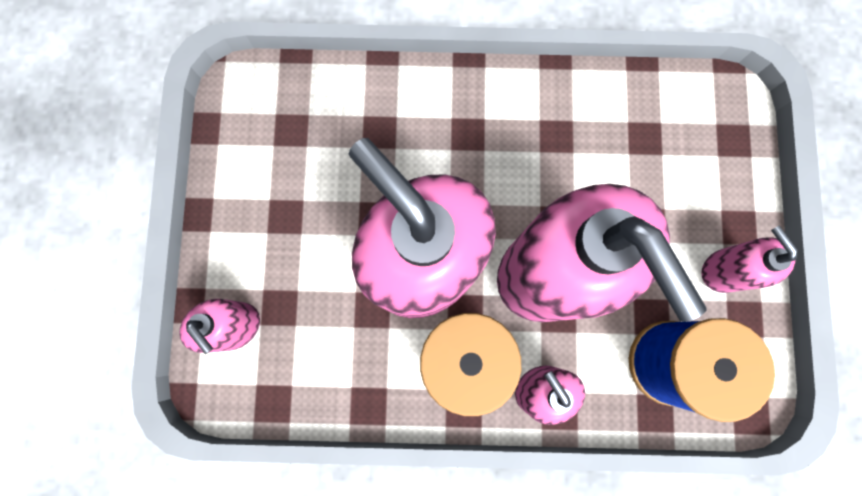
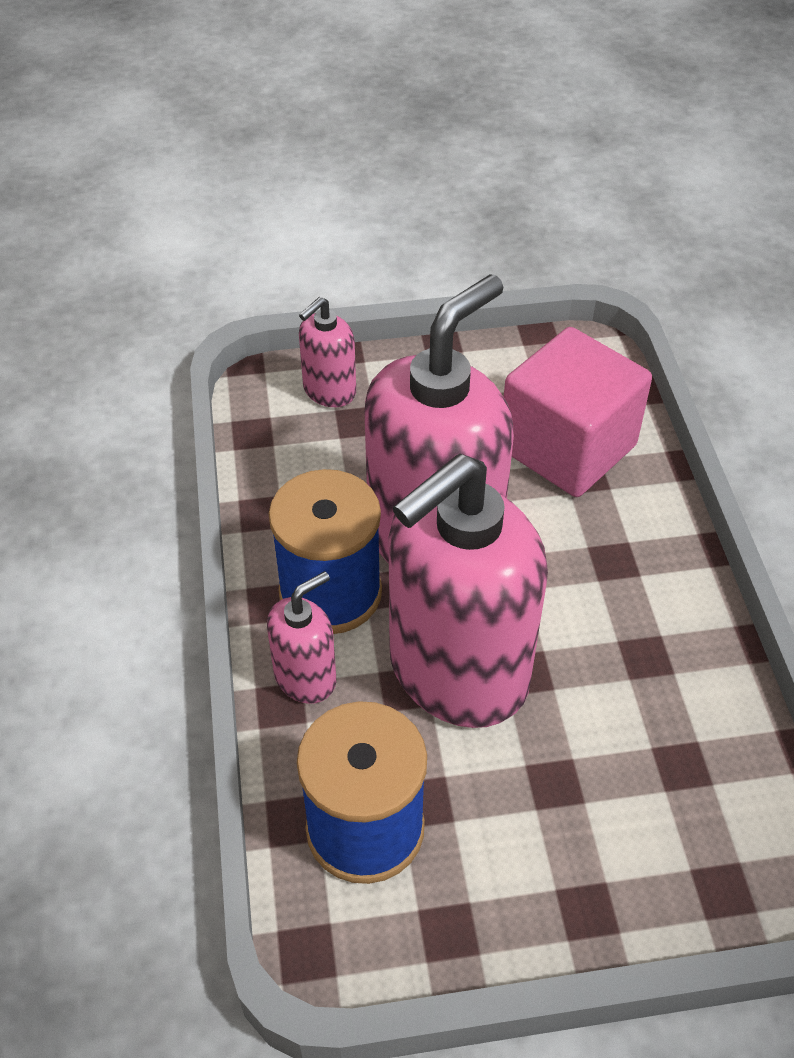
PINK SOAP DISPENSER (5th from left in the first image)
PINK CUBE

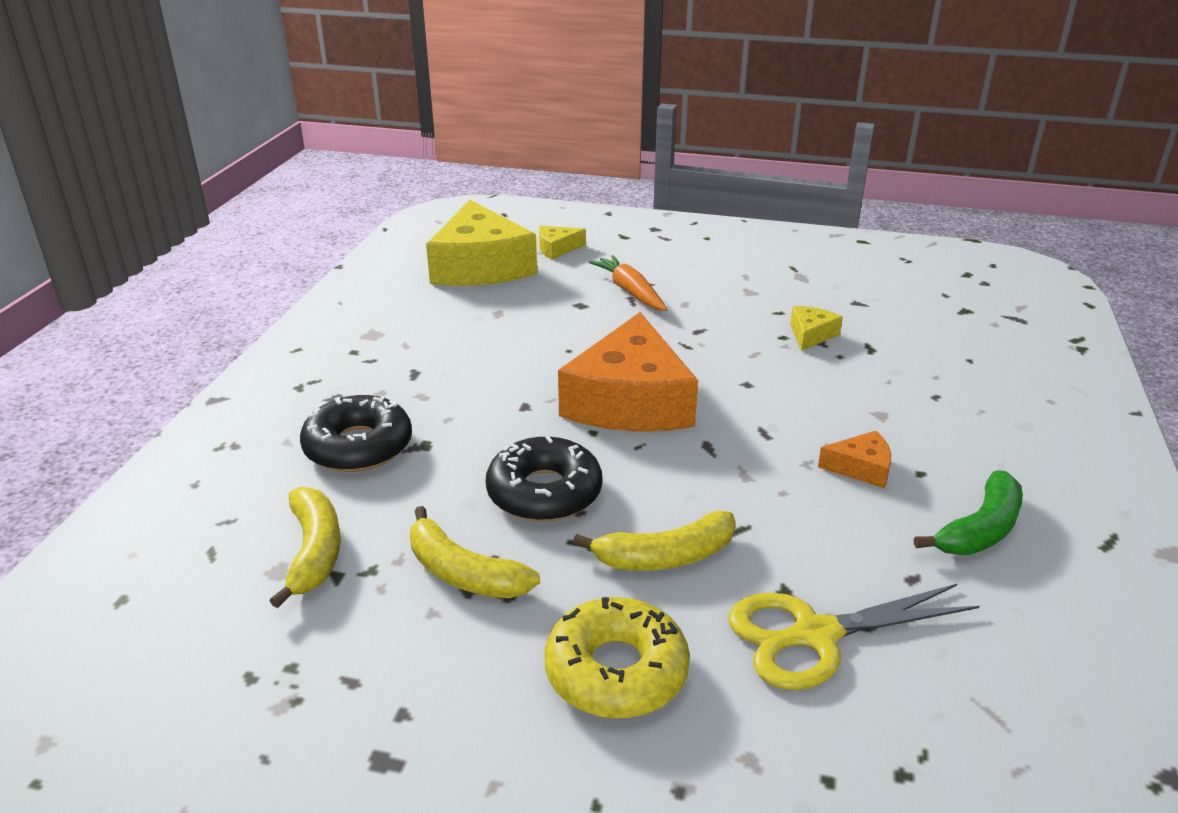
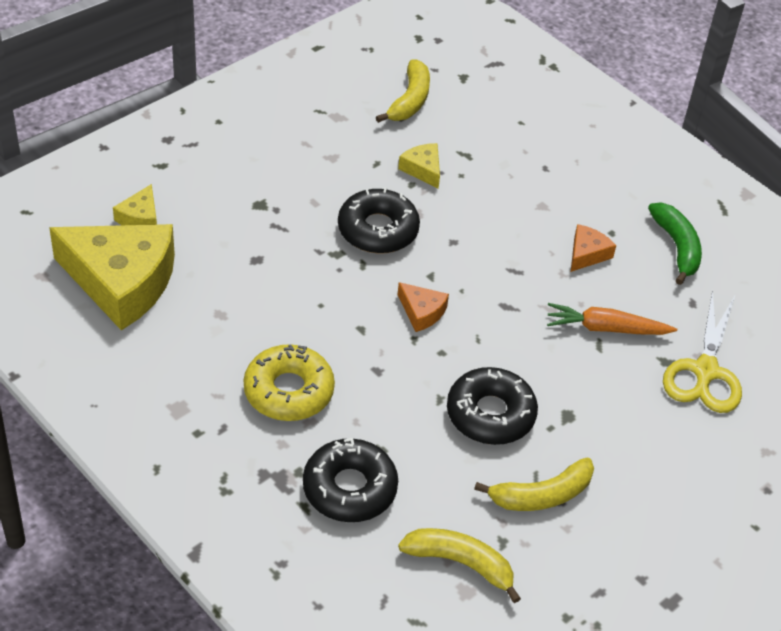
BLACK DONUT (2nd from left)
YELLOW DONUT
YELLOW BANANA (1st from left)
ORANGE CARROT
ORANGE CHEESE (1st from left)

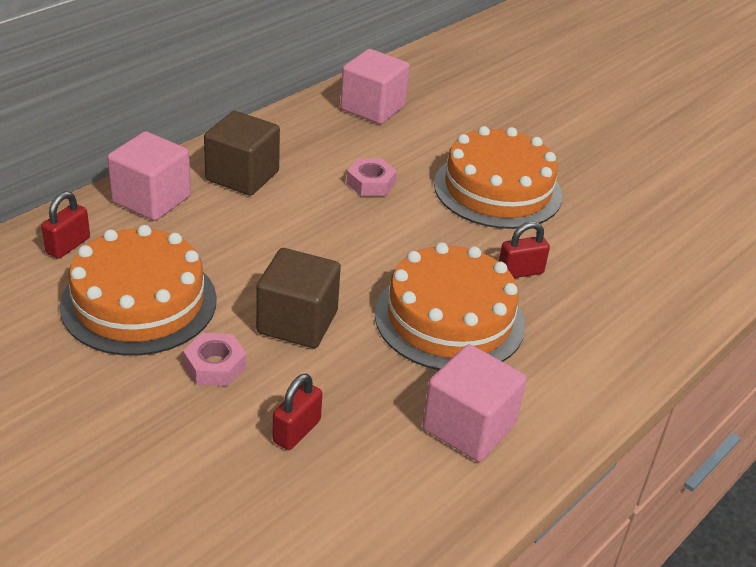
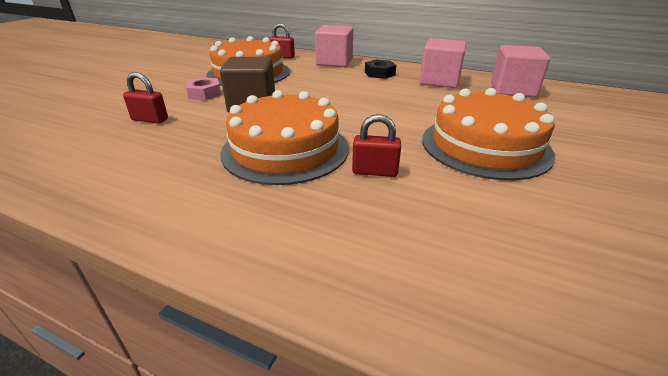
PINK NUT (2nd from left in the first image)
PINK CUBE (2nd from left)
BLACK NUT
RED PADLOCK (3rd from left)

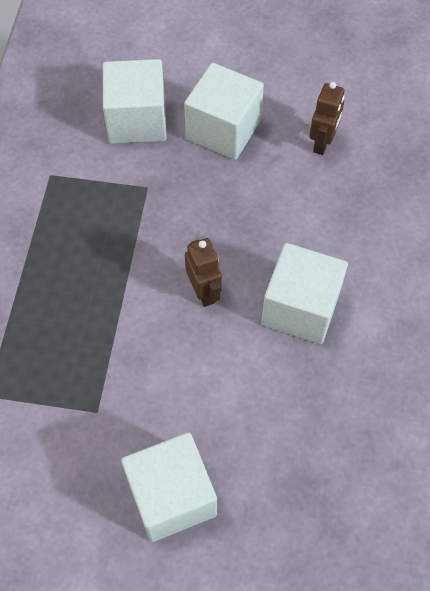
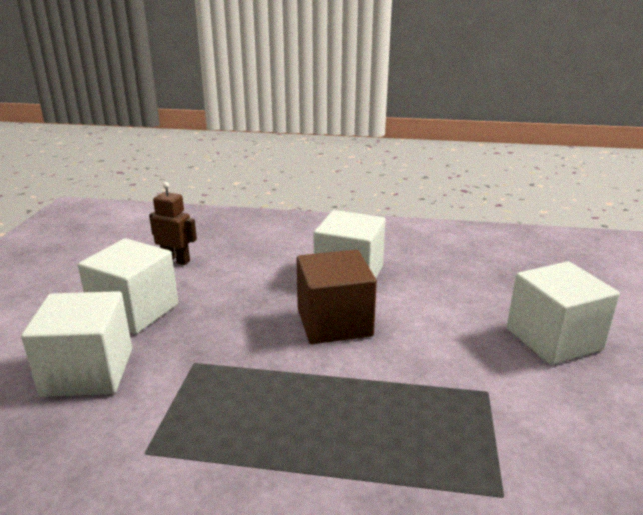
BROWN CUBE

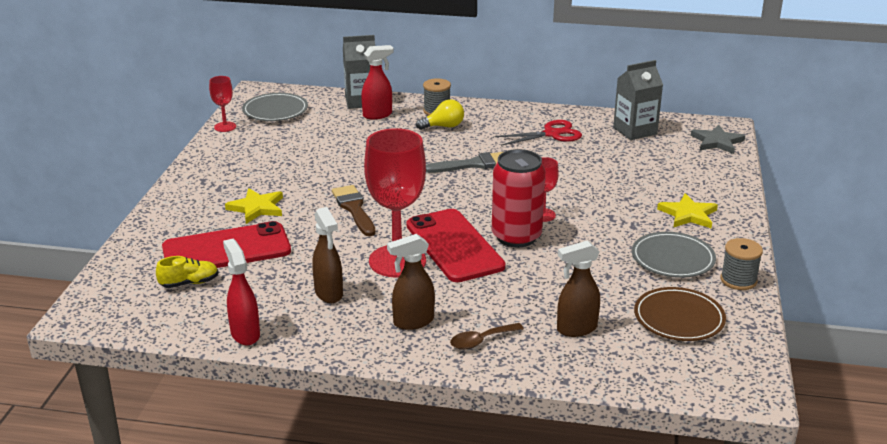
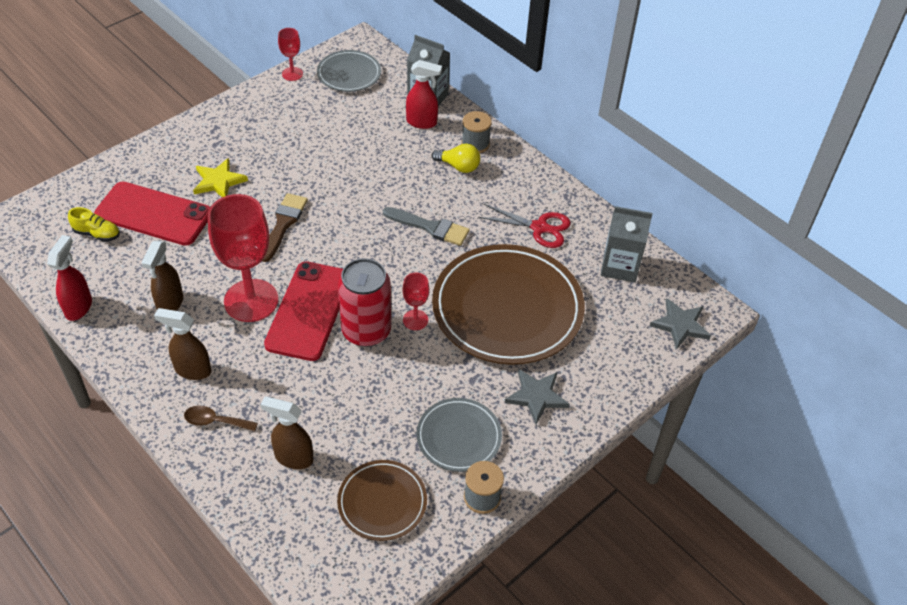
BROWN PLATE (2nd from left)
GREY STAR (1st from left)

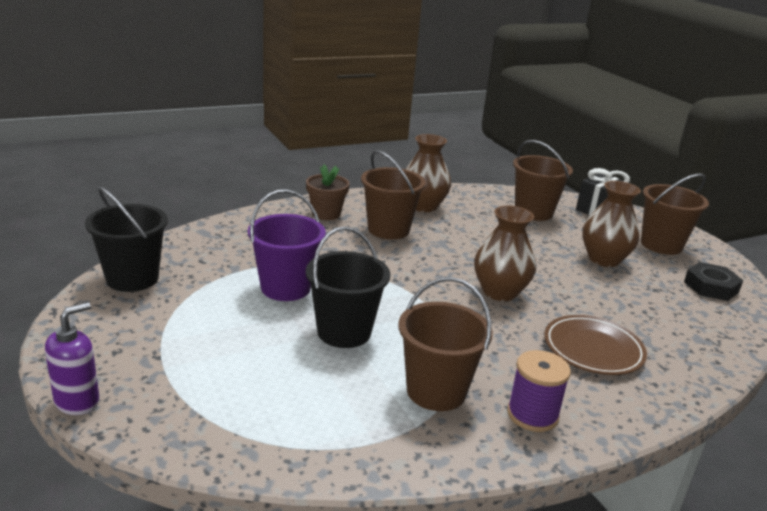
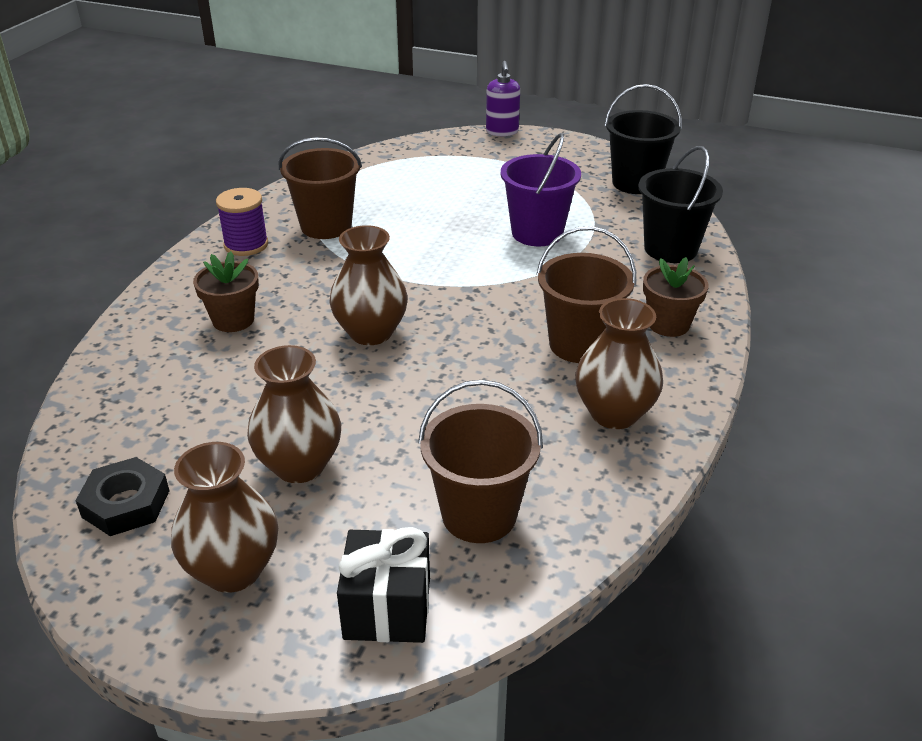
BLACK BUCKET (2nd from left)
BROWN FLOWER POT (1st from left)
BROWN VASE (1st from left)

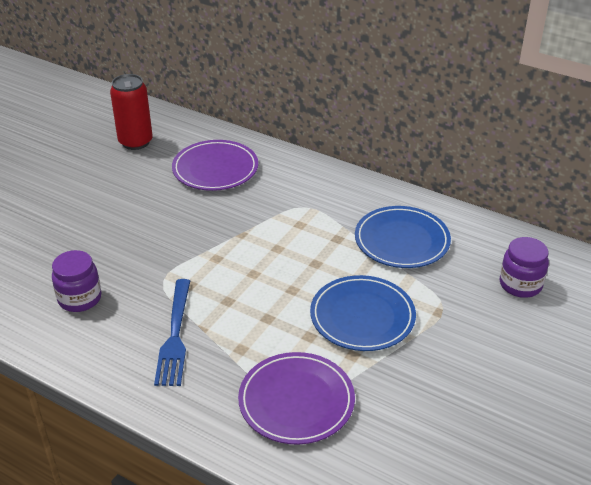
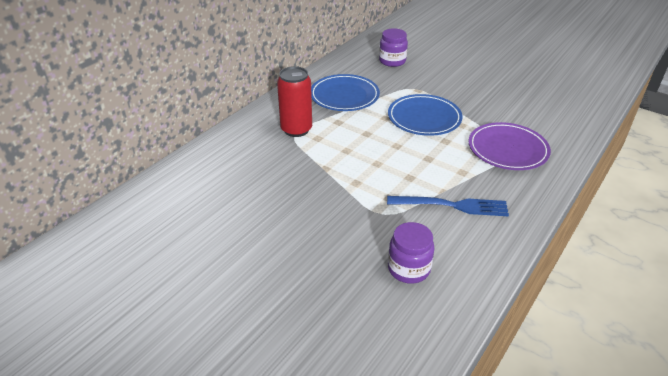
PURPLE PLATE (1st from left in the first image)
RED CAN

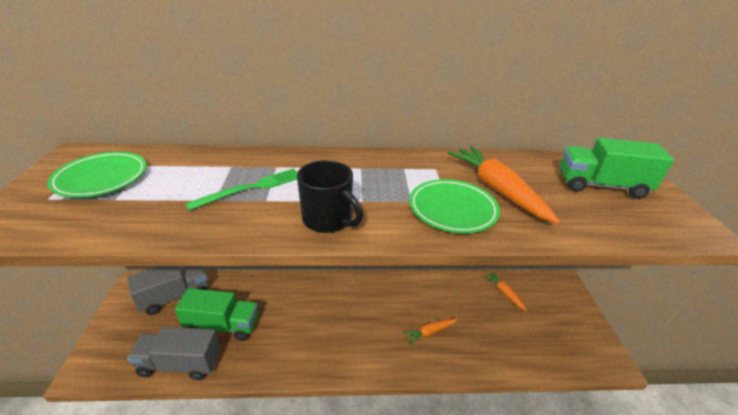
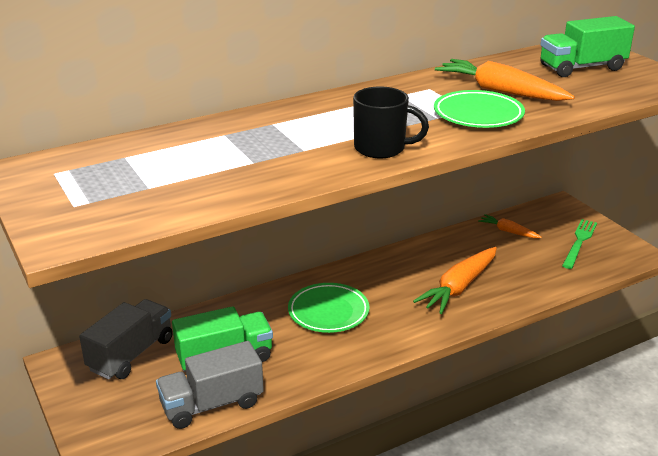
GREEN PLATE (1st from left)
GREEN FORK
ORANGE CARROT (1st from left)

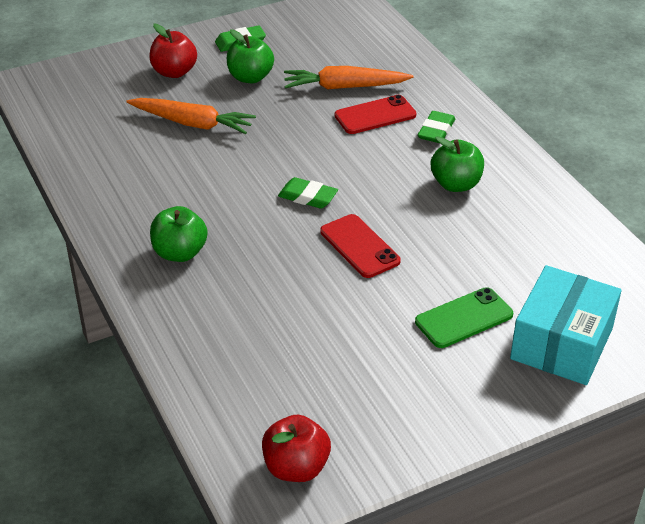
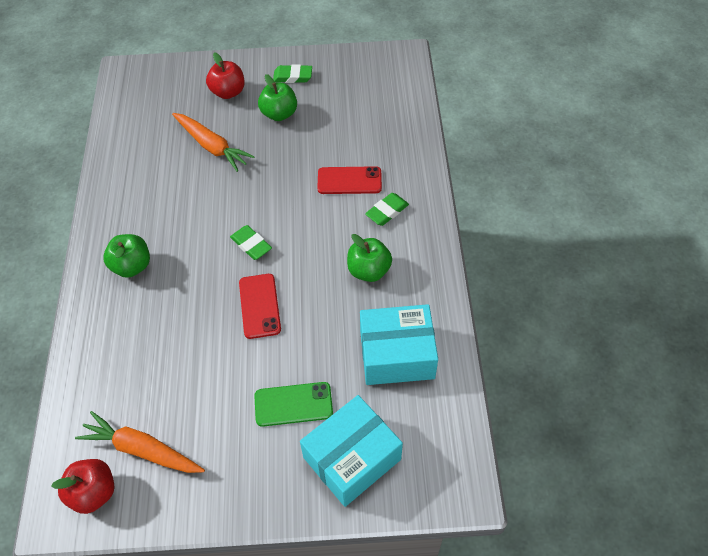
TURQUOISE BOX (2nd from left)
ORANGE CARROT (1st from left)

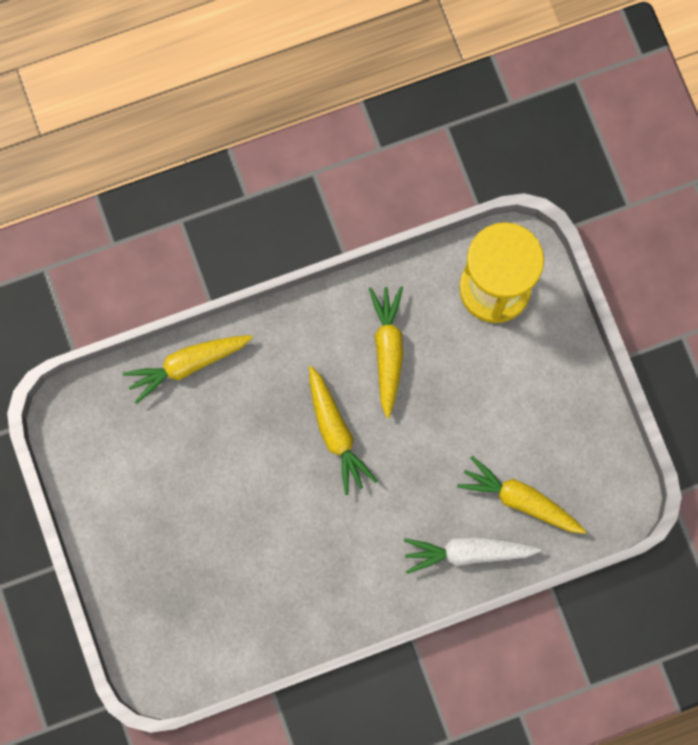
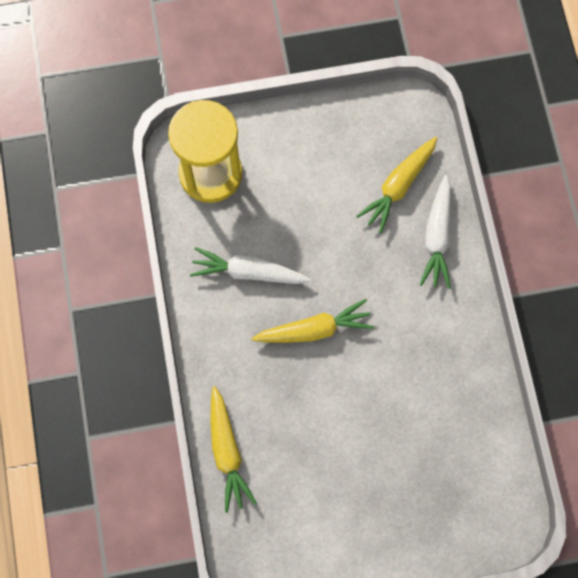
WHITE CARROT (1st from left)

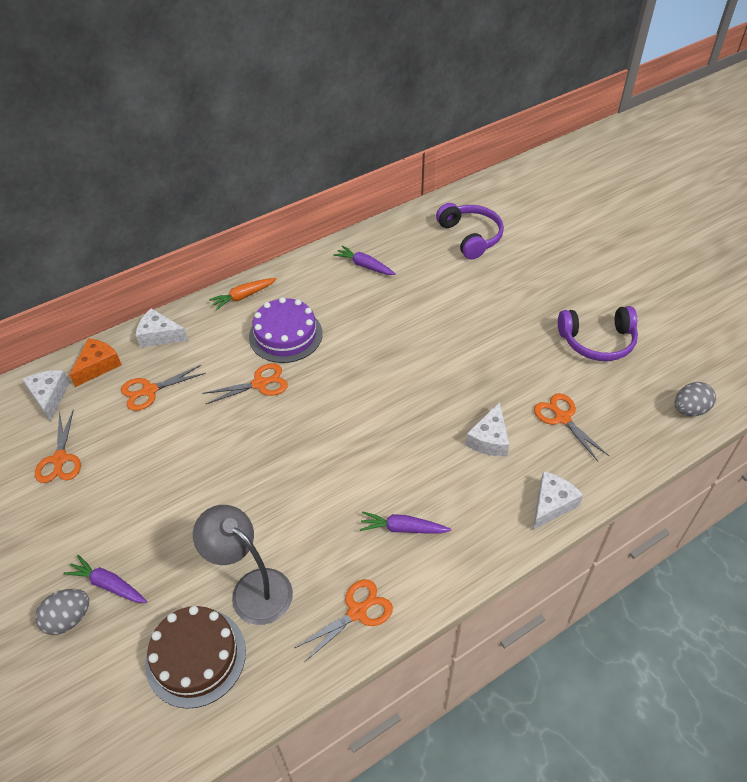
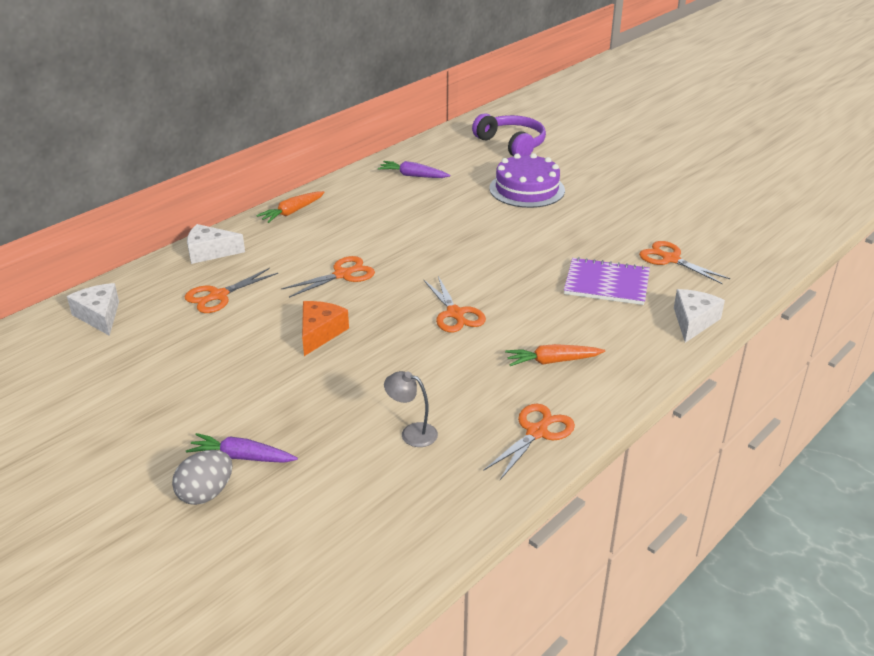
BROWN CAKE
PURPLE HEADPHONES (2nd from left in the first image)
GREY EGG (2nd from left in the first image)
ORANGE SCISSORS (3rd from left)
ORANGE CHEESE
PURPLE CAKE
PURPLE NOTEBOOK
ORANGE CARROT (2nd from left)
GREY LAMP

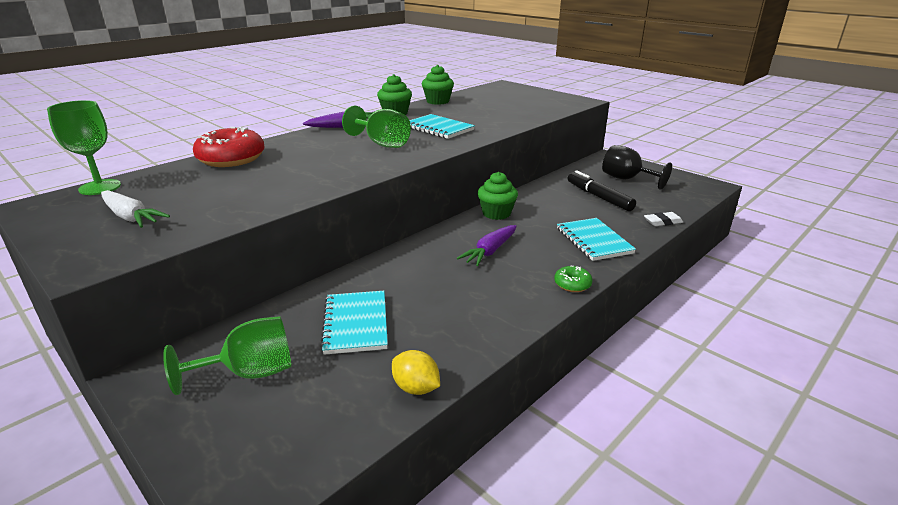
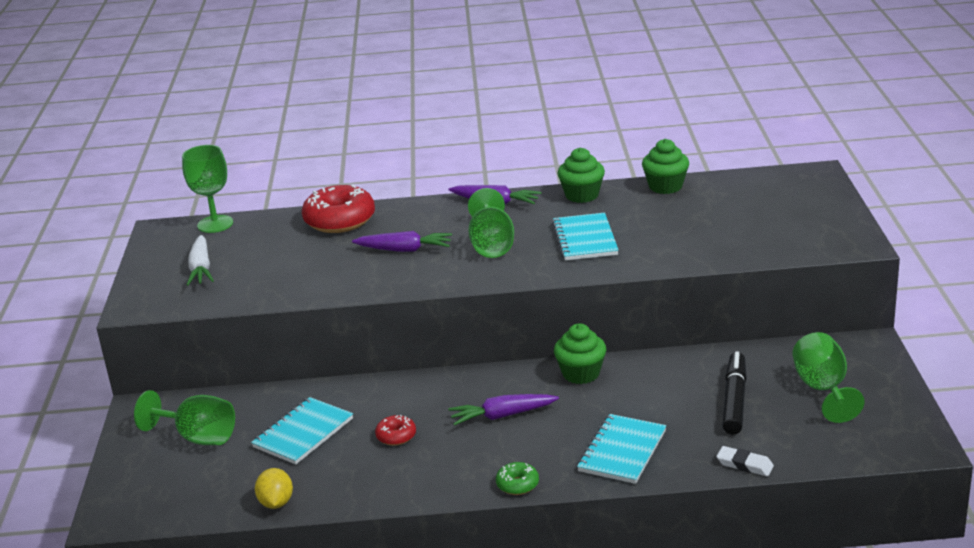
PURPLE CARROT (1st from left)
RED DONUT (2nd from left)
GREEN GOBLET (4th from left)

